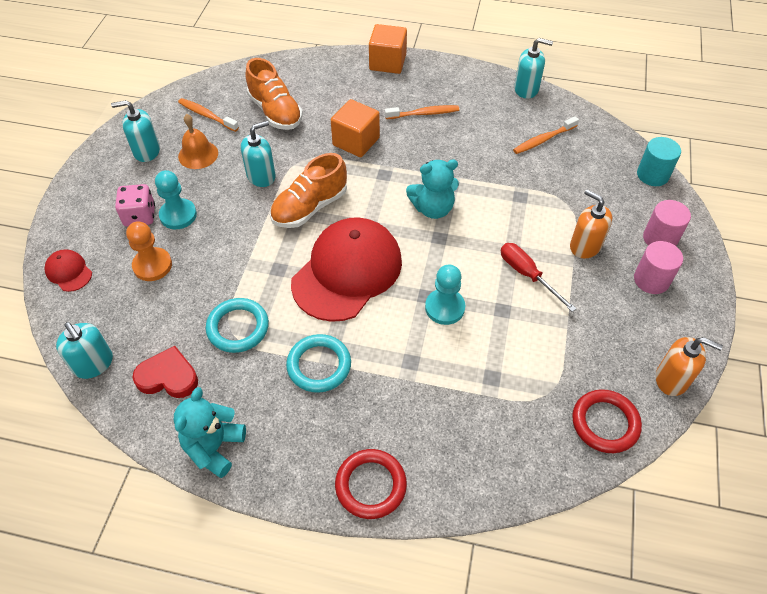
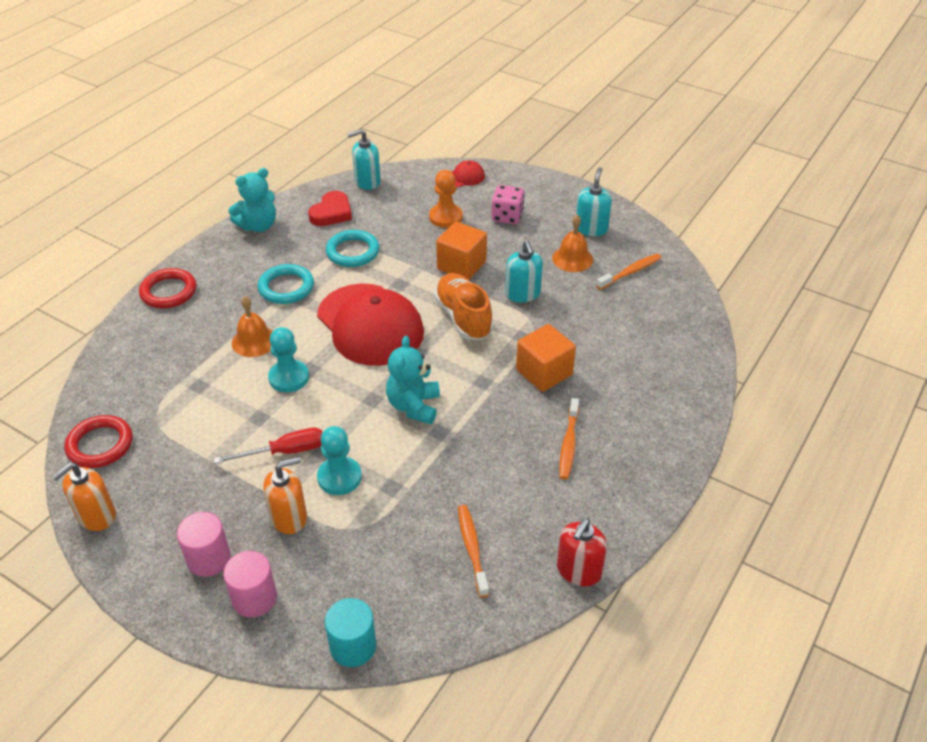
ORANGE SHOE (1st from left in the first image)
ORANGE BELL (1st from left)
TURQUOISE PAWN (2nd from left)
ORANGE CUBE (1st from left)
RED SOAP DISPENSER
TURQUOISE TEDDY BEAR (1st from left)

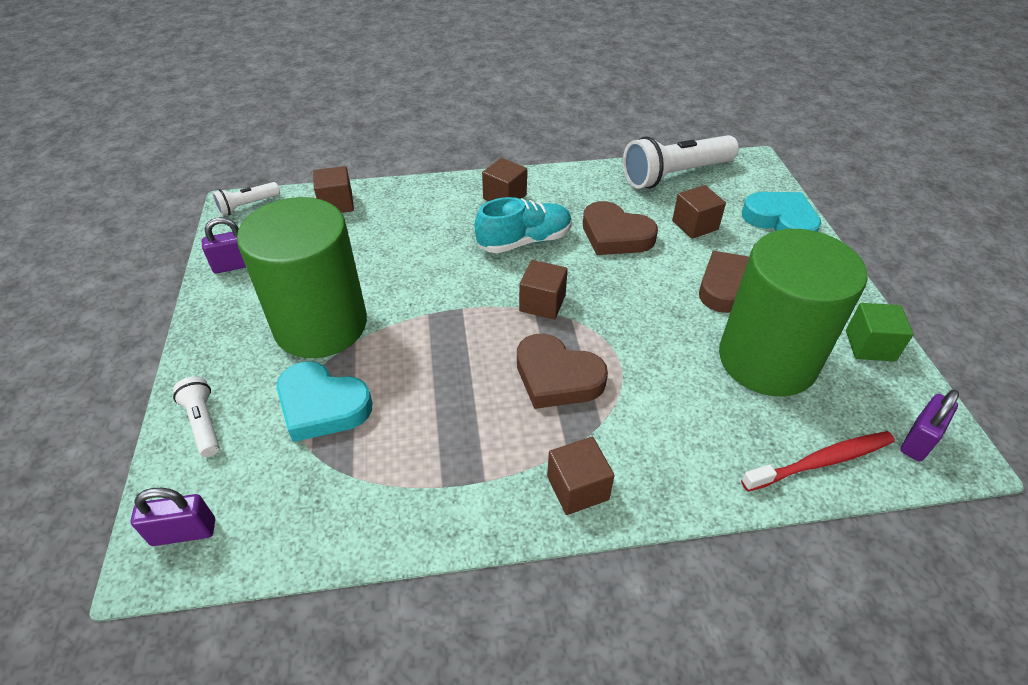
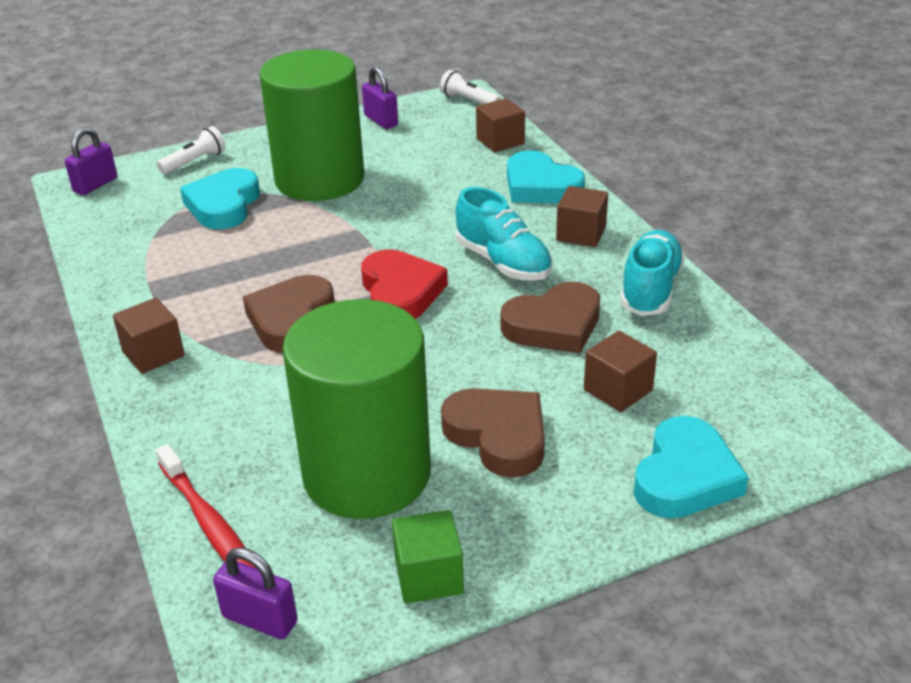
WHITE FLASHLIGHT (3rd from left in the first image)
TURQUOISE HEART (2nd from left)
TURQUOISE SHOE (2nd from left)
RED HEART
PURPLE PADLOCK (1st from left)
BROWN HEART (3rd from left)

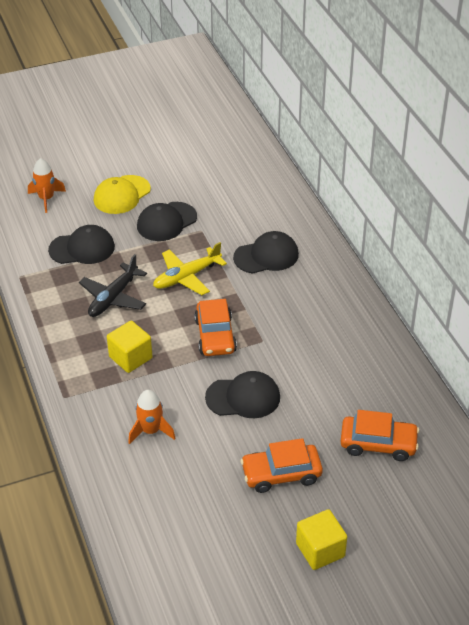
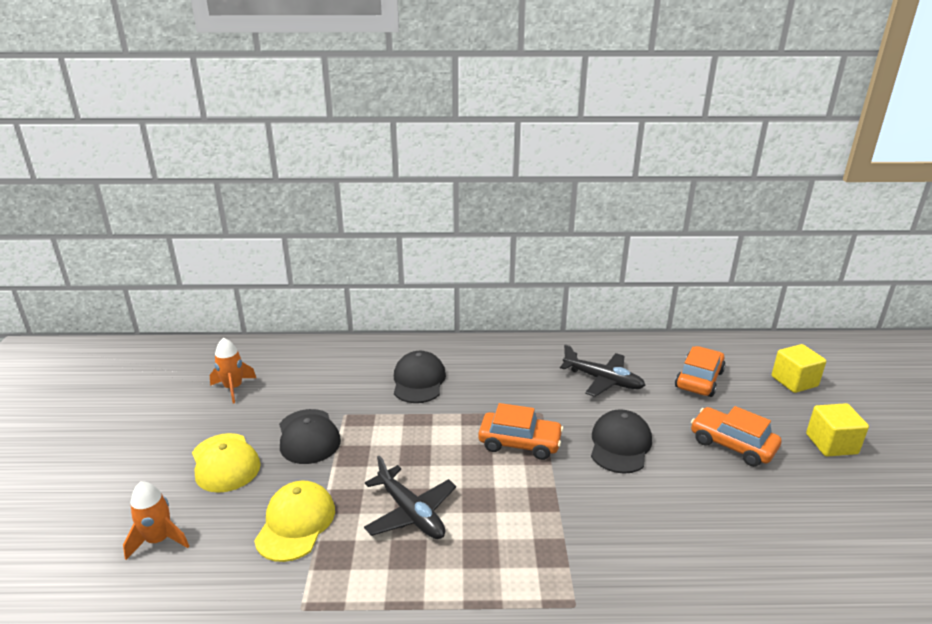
YELLOW PLANE
BLACK PLANE (2nd from left)
YELLOW CUBE (1st from left)
ORANGE ROCKET (2nd from left)
YELLOW CAP (2nd from left)
ORANGE CAR (3rd from left)

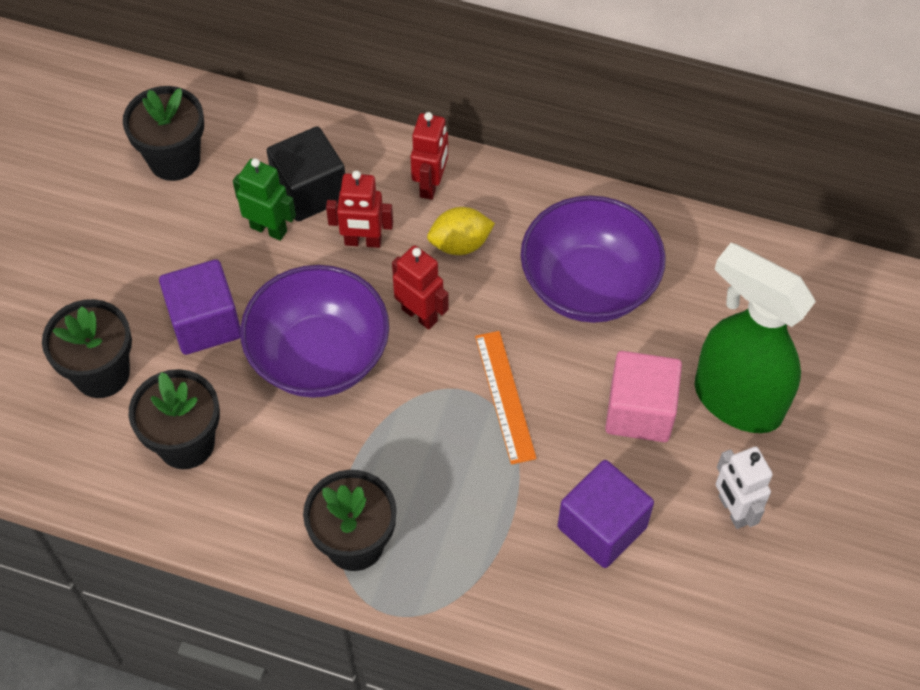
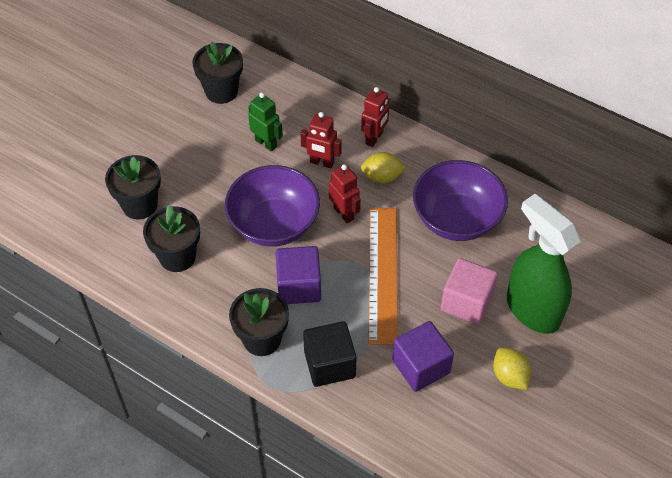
PURPLE CUBE (1st from left)
BLACK CUBE
YELLOW LEMON (2nd from left)
ORANGE RULER

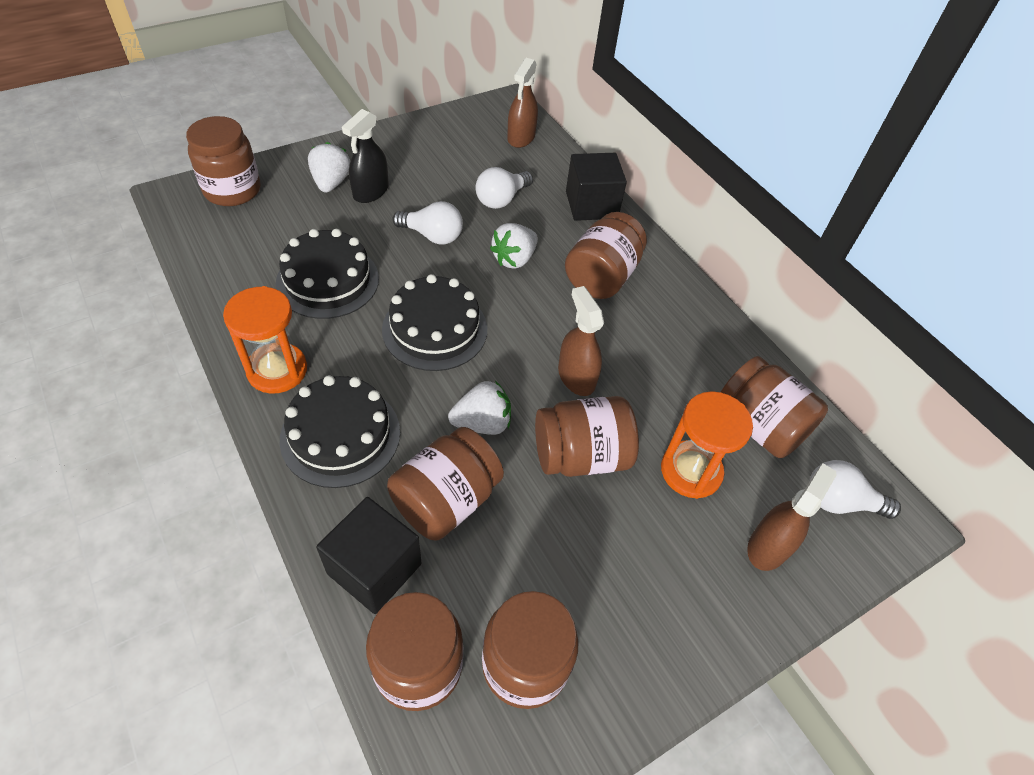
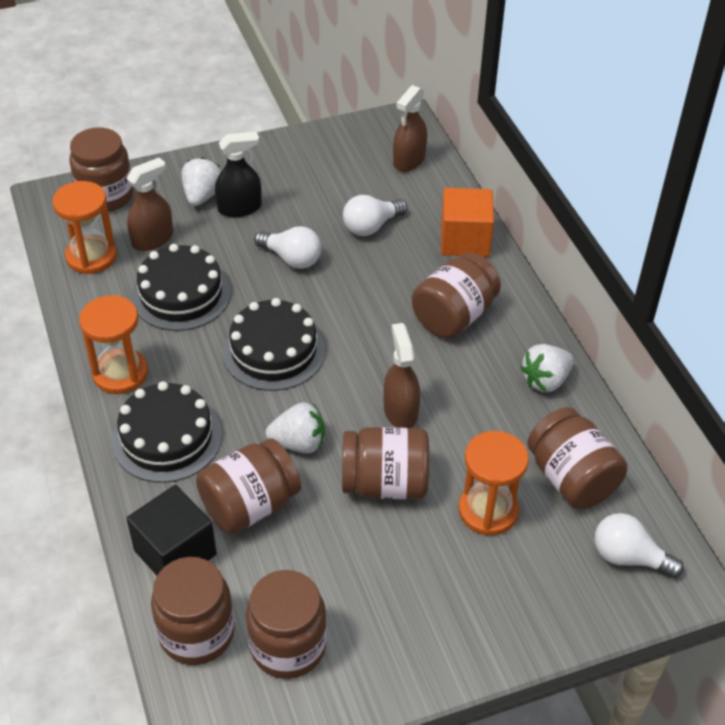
ORANGE HOURGLASS (1st from left)
WHITE STRAWBERRY (3rd from left)
BROWN SPRAY BOTTLE (1st from left)
ORANGE CUBE
BLACK SPRAY BOTTLE

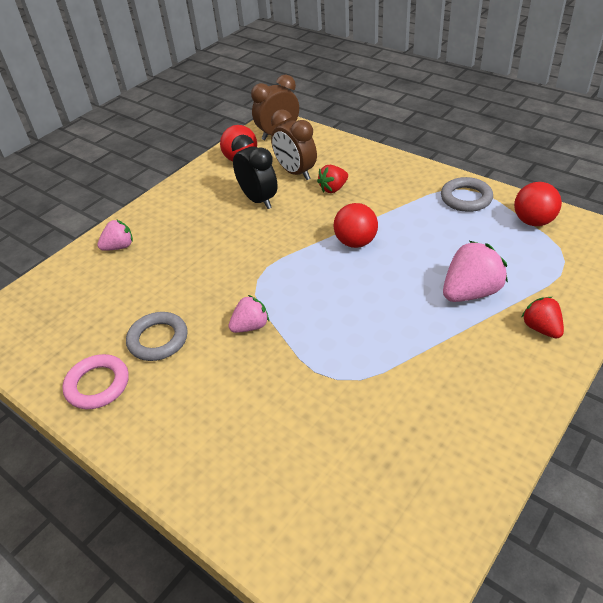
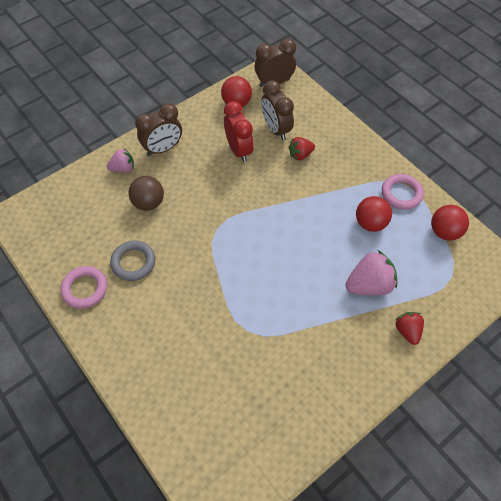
PINK STRAWBERRY (2nd from left in the first image)
BROWN BALL
BROWN CLOCK (1st from left)
RED BALL (2nd from left)
RED CLOCK
PINK RING (2nd from left)

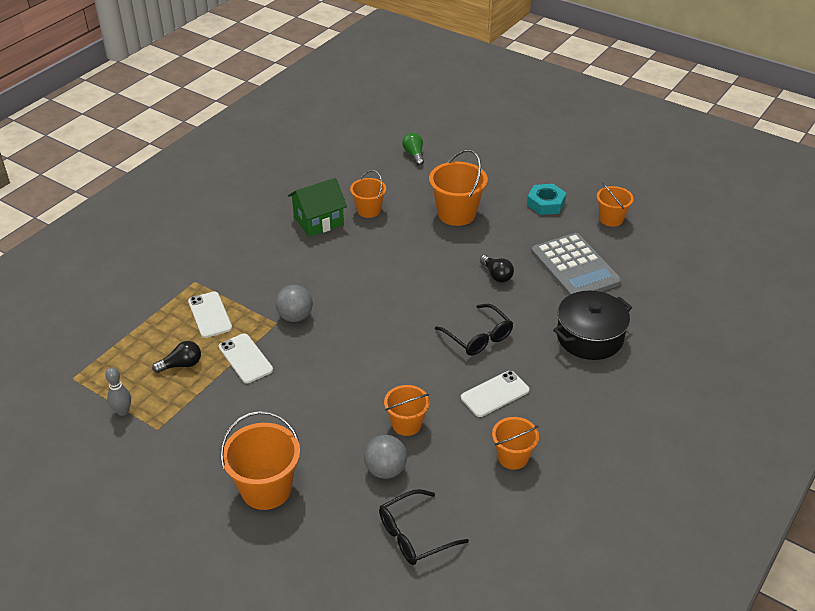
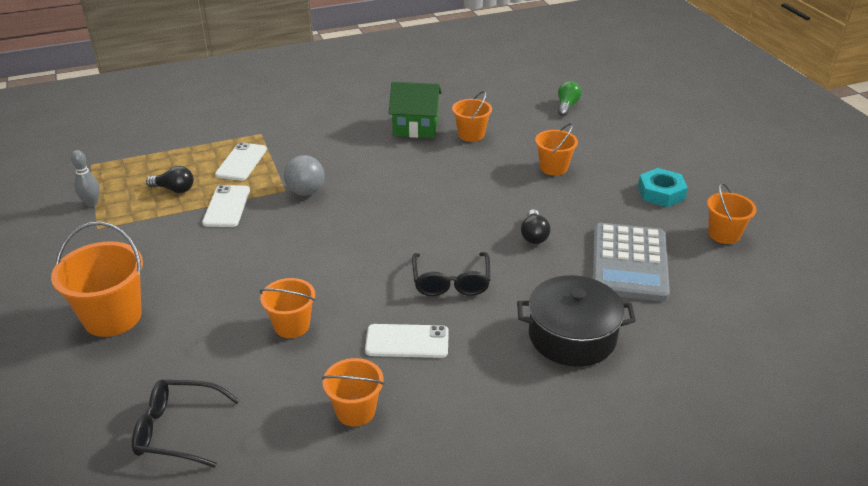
GREY BALL (2nd from left in the first image)
ORANGE BUCKET (5th from left)

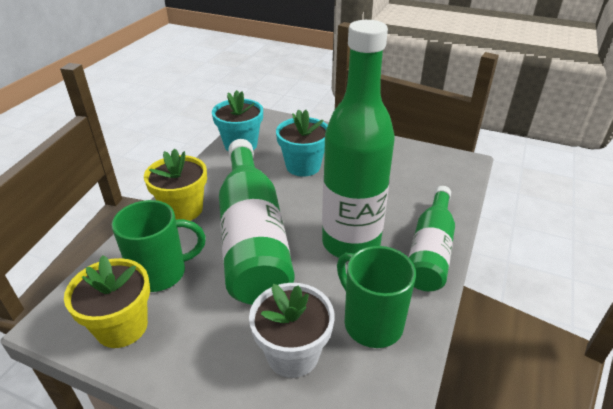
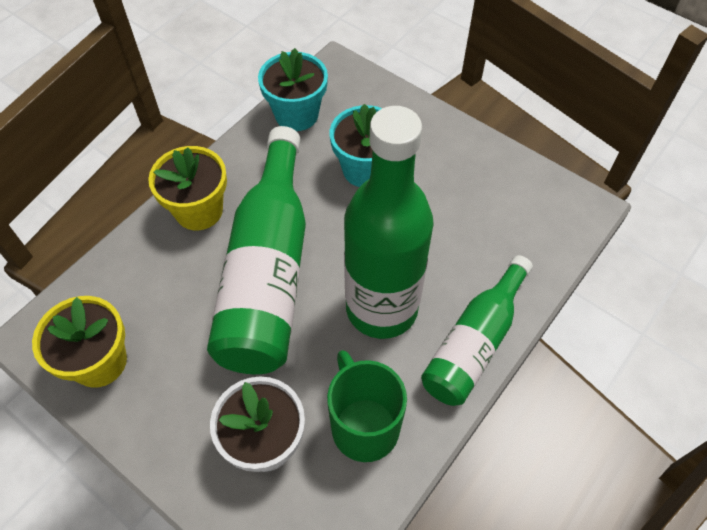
GREEN MUG (1st from left in the first image)

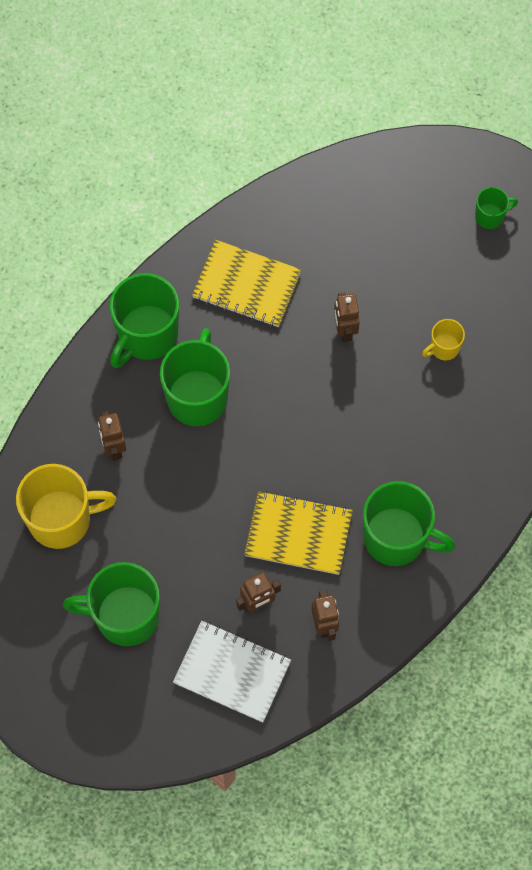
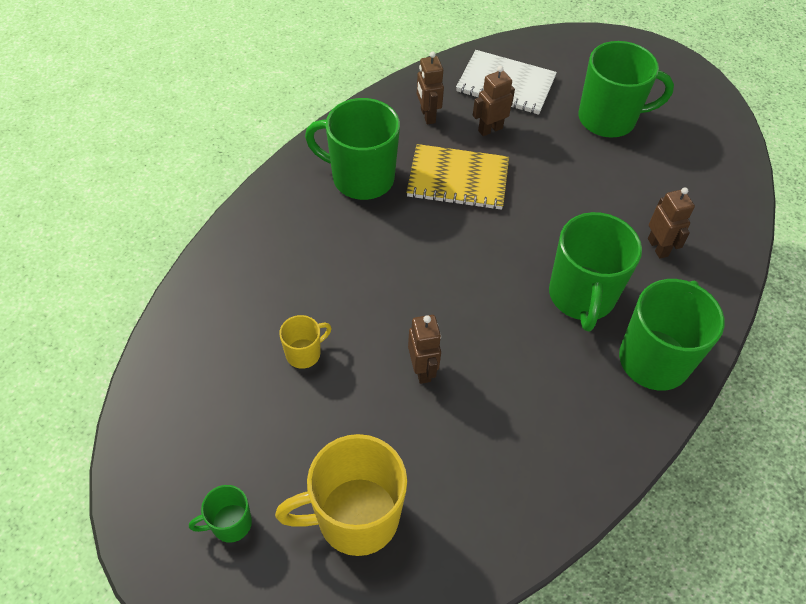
YELLOW NOTEBOOK (1st from left in the first image)
YELLOW MUG (2nd from left)

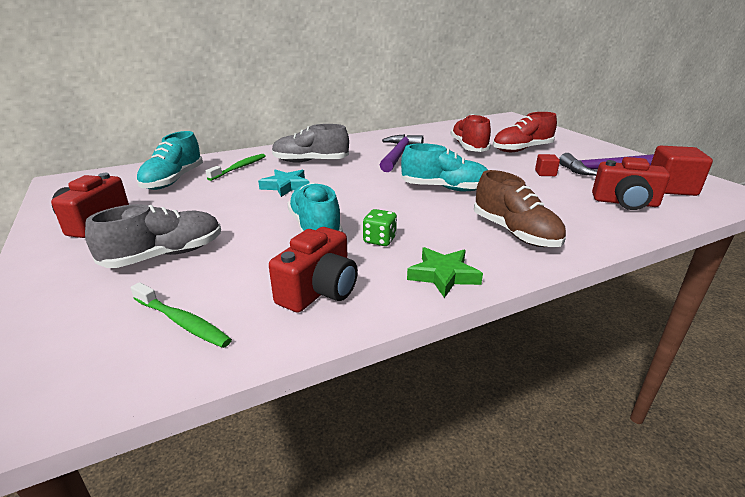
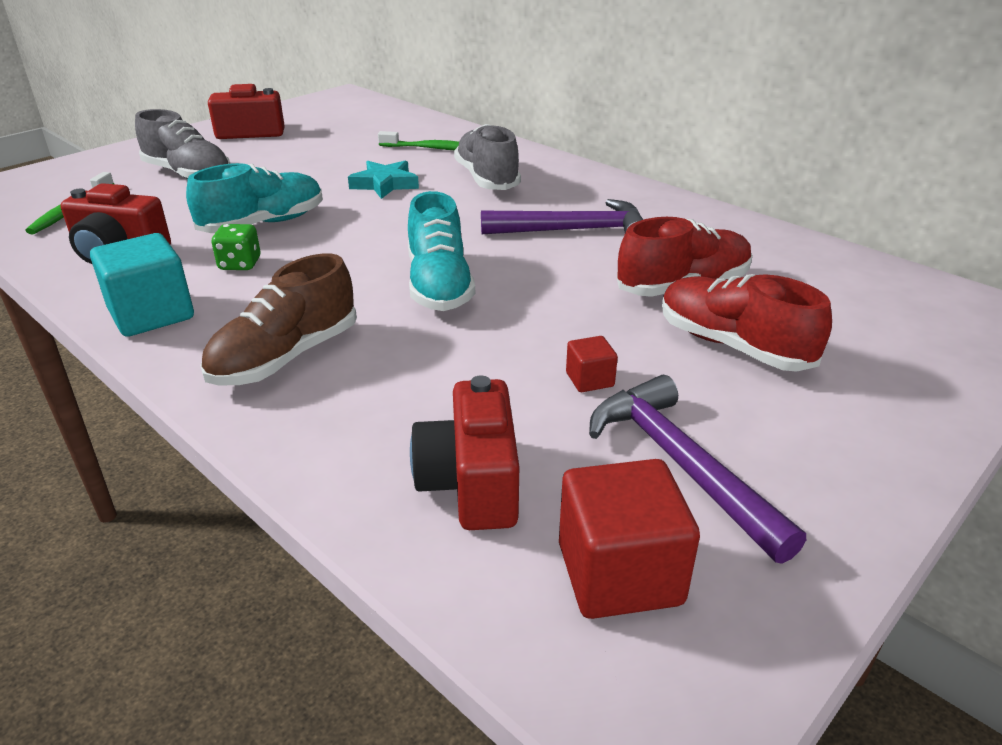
TURQUOISE SHOE (1st from left in the first image)
TURQUOISE CUBE

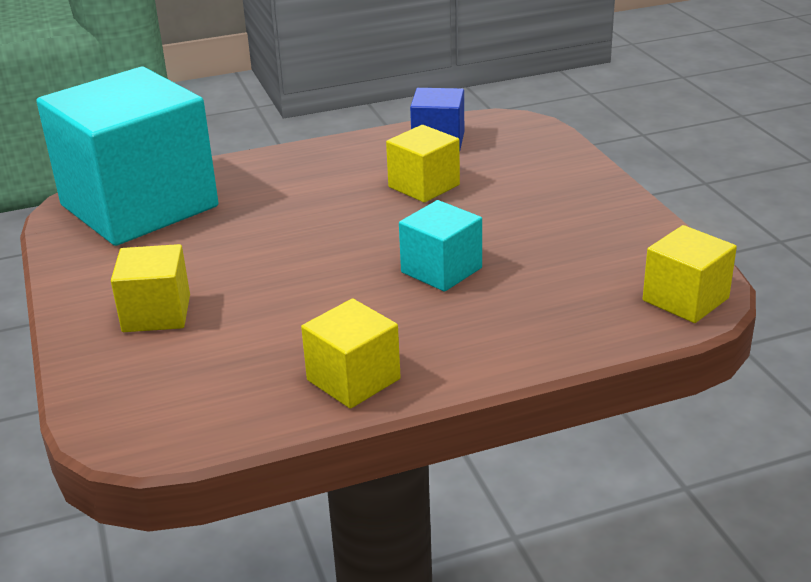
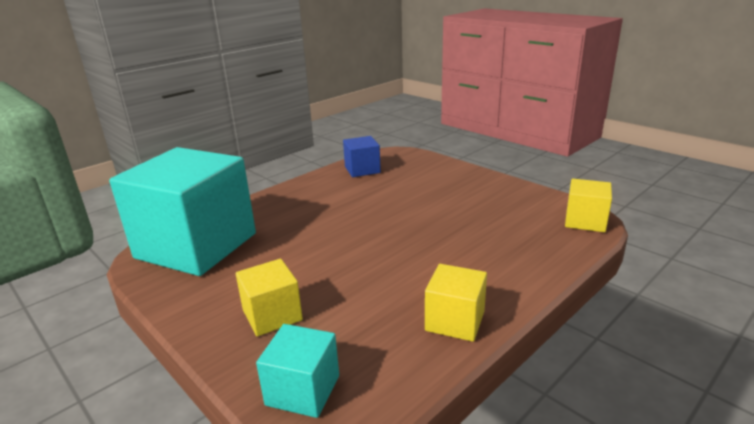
YELLOW CUBE (3rd from left in the first image)
TURQUOISE CUBE (2nd from left)

